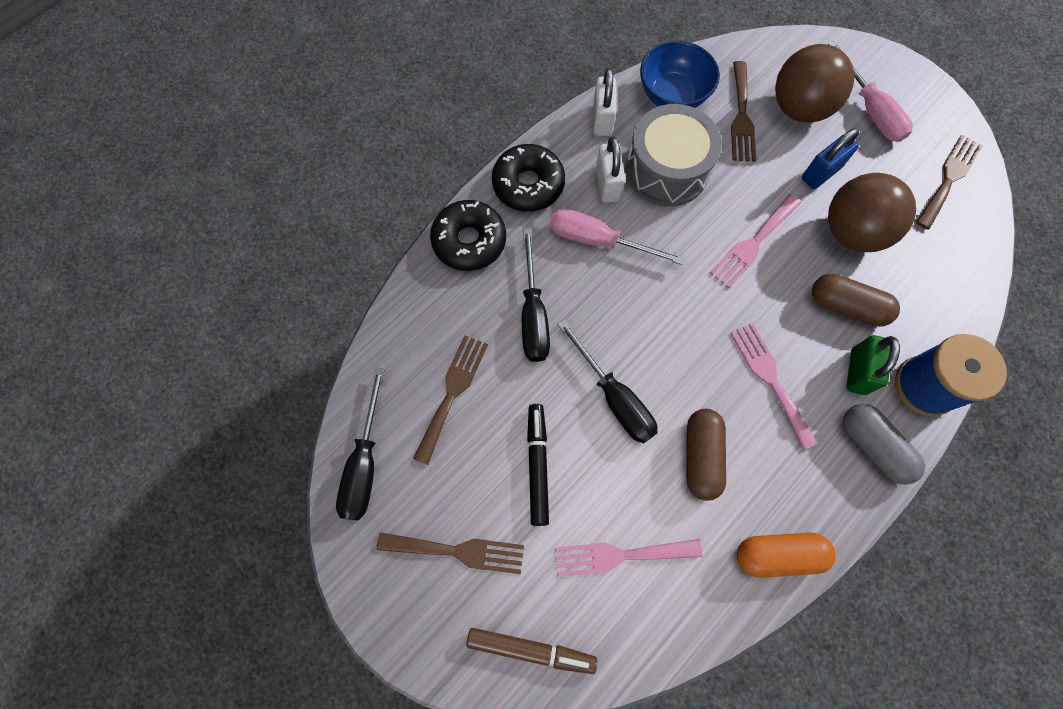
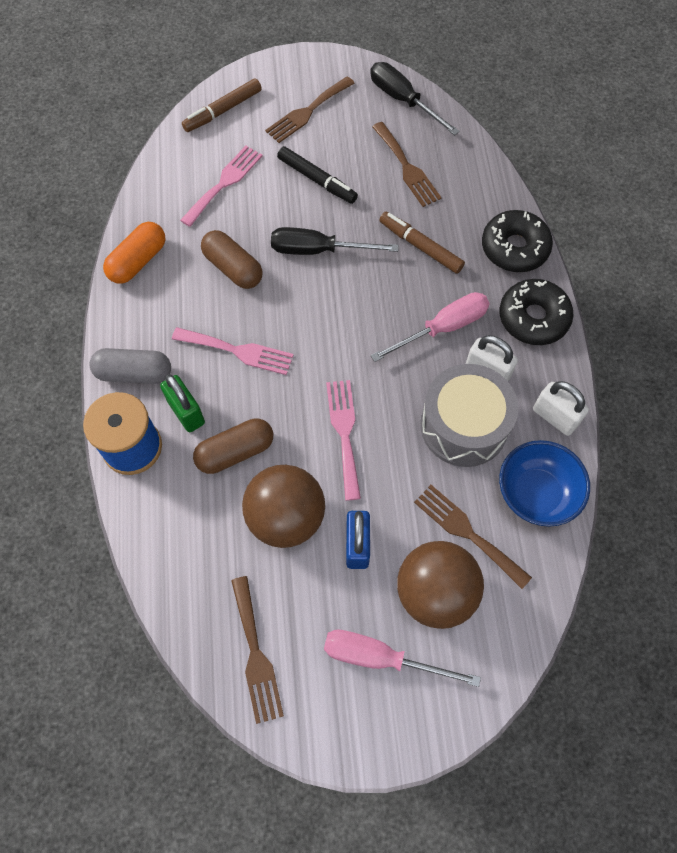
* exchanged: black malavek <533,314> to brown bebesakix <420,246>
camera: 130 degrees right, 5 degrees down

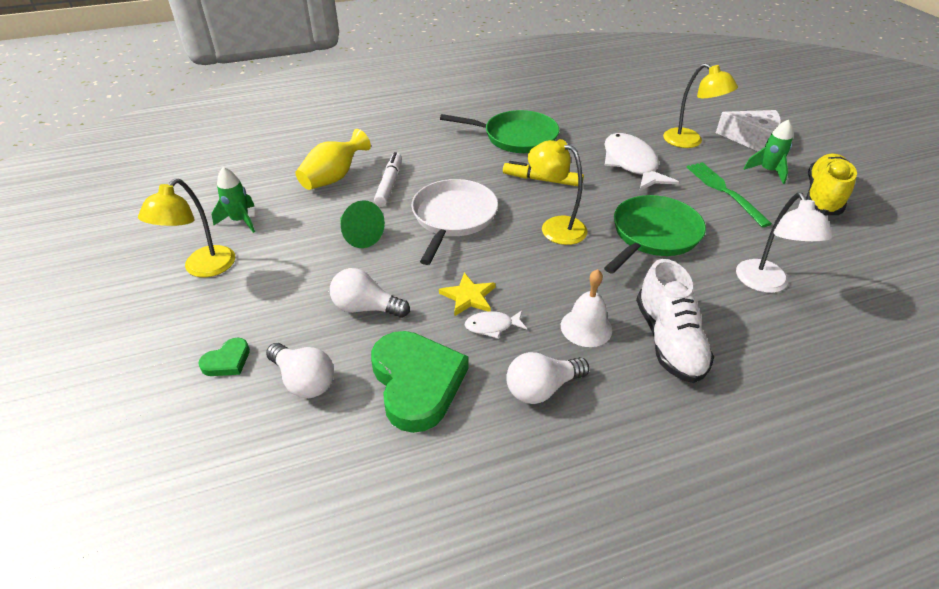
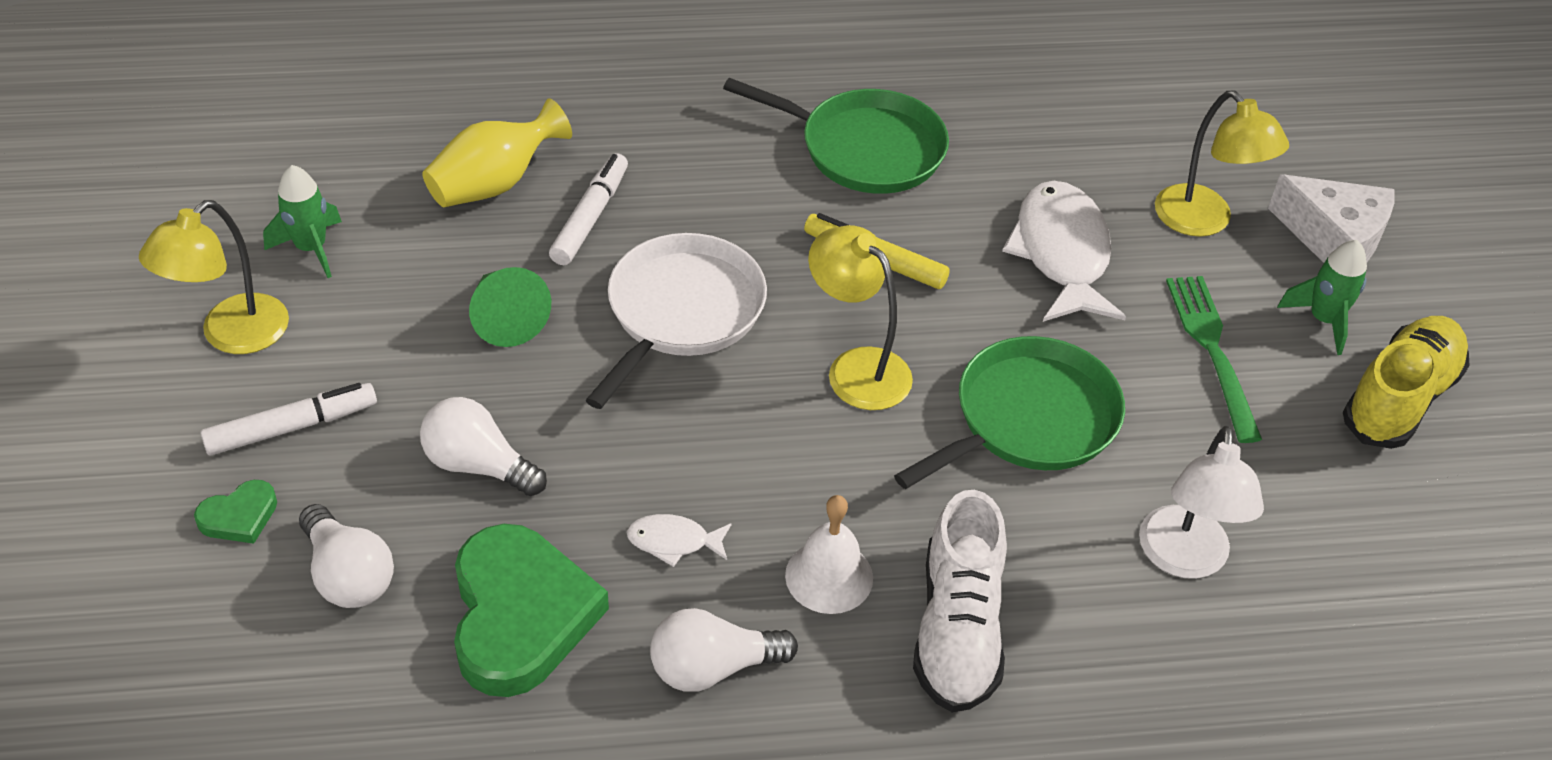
* missing: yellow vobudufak <468,296>
* appeared: white bebesakix <292,427>
camera: 10 degrees right, 5 degrees up

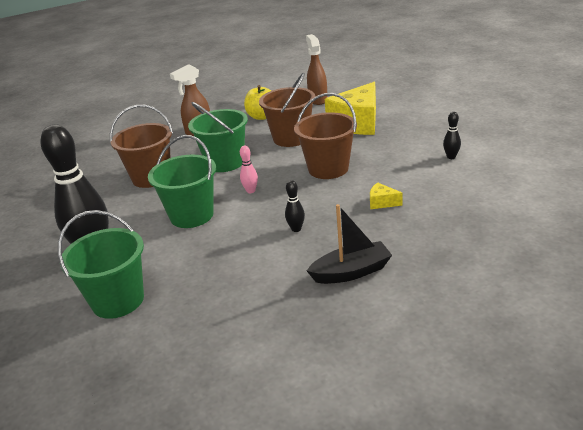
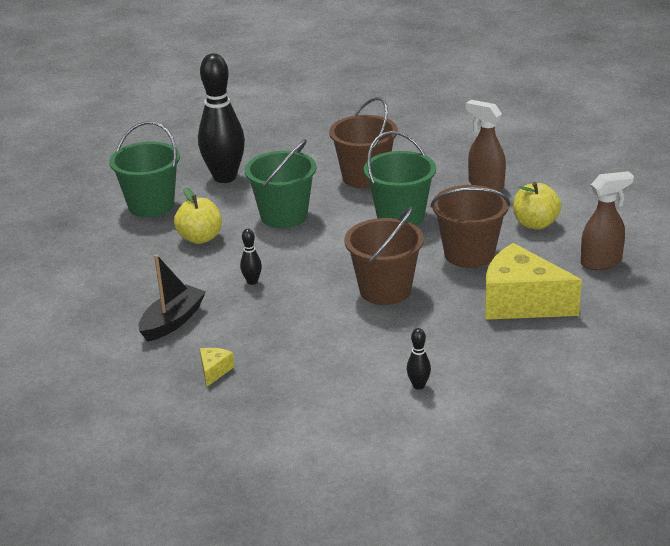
* missing: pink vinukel <251,191>
* appeared: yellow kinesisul <200,238>
* relocated: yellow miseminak <382,203> to <214,371>
* spun: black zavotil <351,272> = <172,321> 120 degrees counterclockwise
camera: 80 degrees right, 0 degrees up

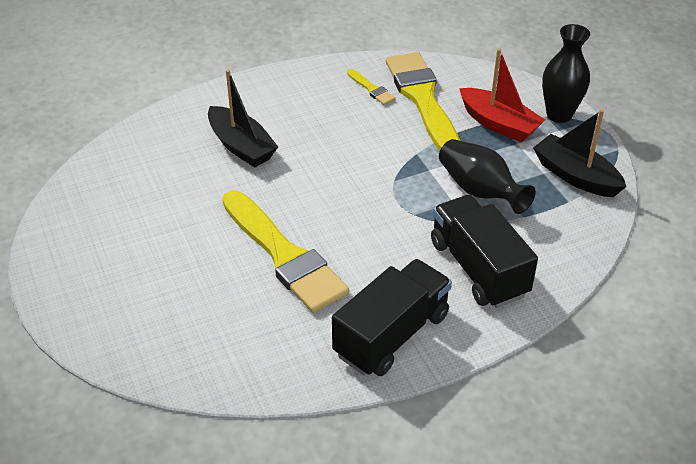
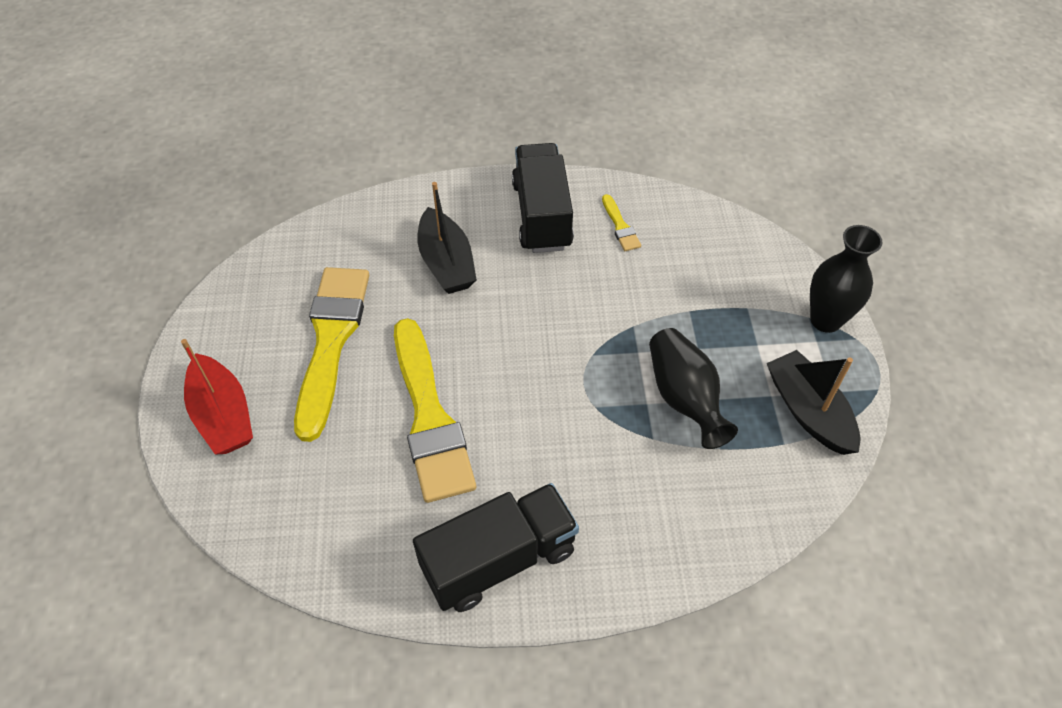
* relocated: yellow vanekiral <422,99> to <331,341>
* relocated: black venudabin <478,268> to <542,215>
* relocated: red zavotil <498,124> to <223,415>
camera: 20 degrees right, 10 degrees up

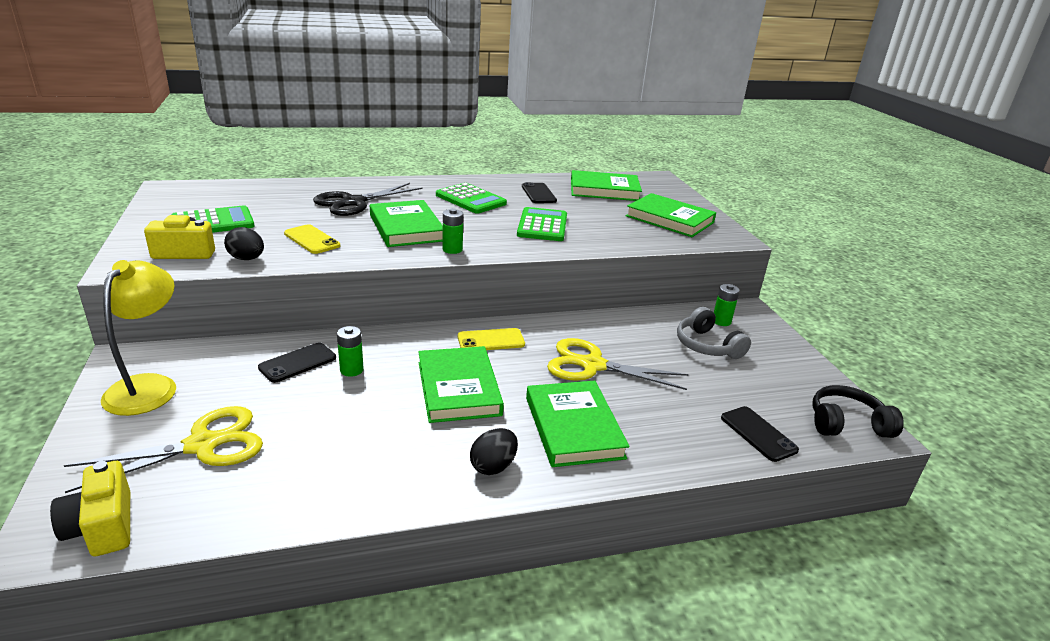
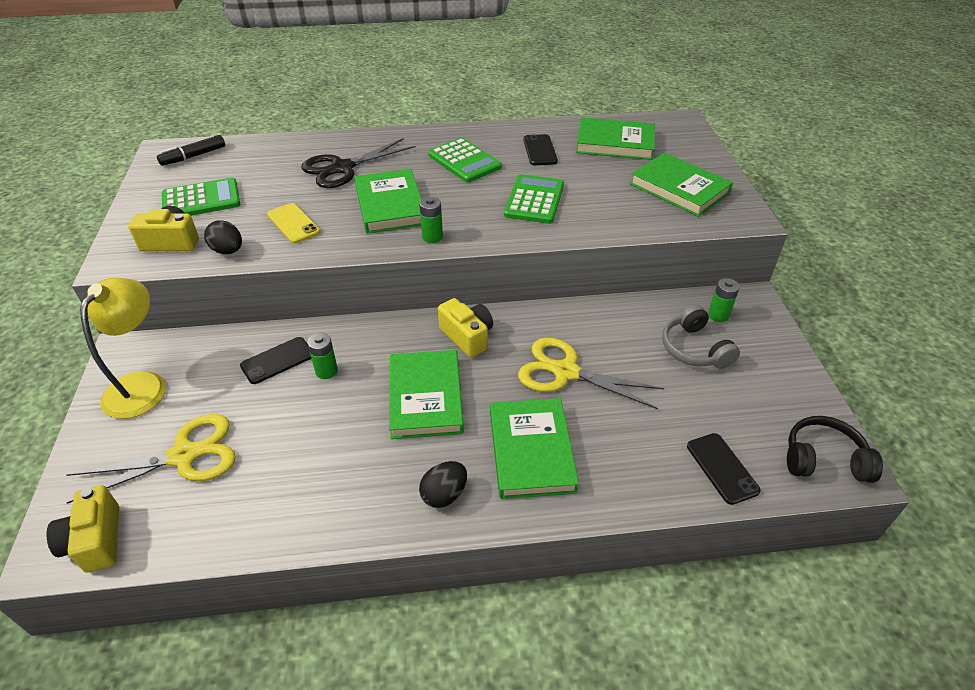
* appeared: black bebesakix <193,156>
* exchanged: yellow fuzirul <491,340> to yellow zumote <467,336>
camera: 10 degrees right, 15 degrees up

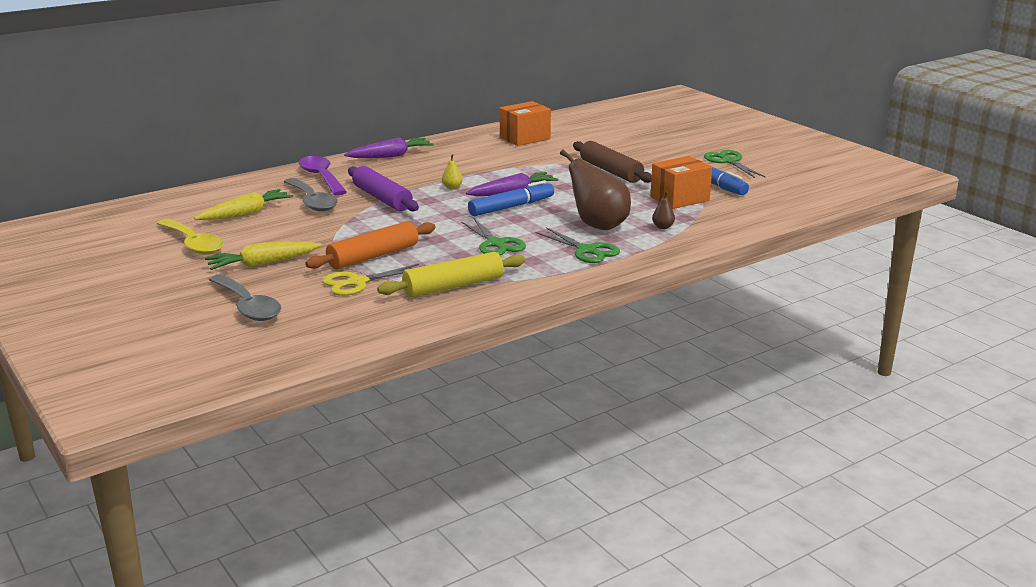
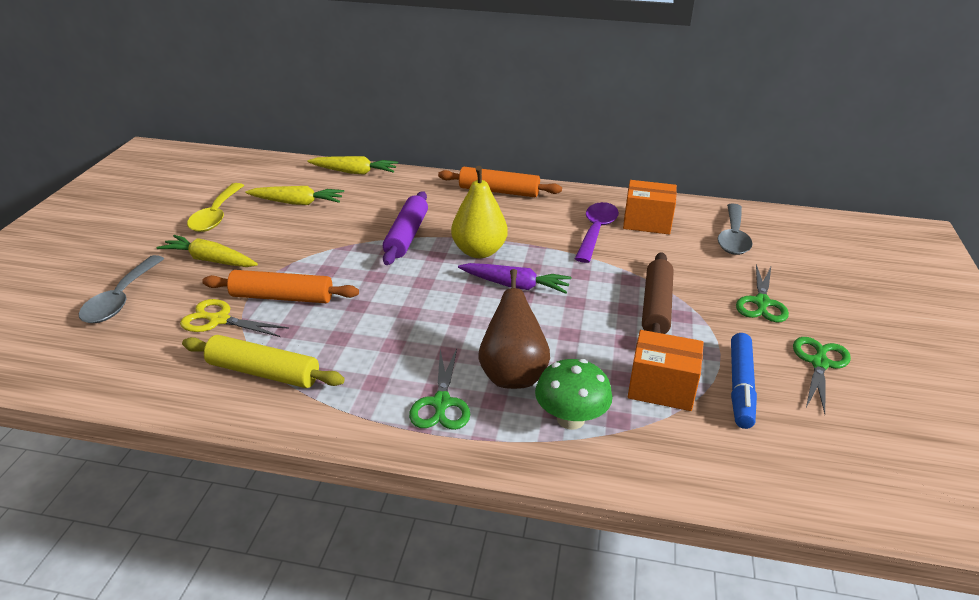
* missing: blue bebesakix <511,207>
* appeared: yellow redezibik <354,172>
* relocated: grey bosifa <312,201> to <733,237>
* relocated: purple bosifa <321,177> to <596,231>
* relocated: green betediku <496,244> to <761,302>
* exchanged: purple redezibik <390,156> to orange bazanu <499,191>
* exchanged: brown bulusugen <663,227> to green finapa <570,419>
* size: yellow bulusugen <452,187> = <479,251> x2.46
camera: 45 degrees right, 10 degrees up

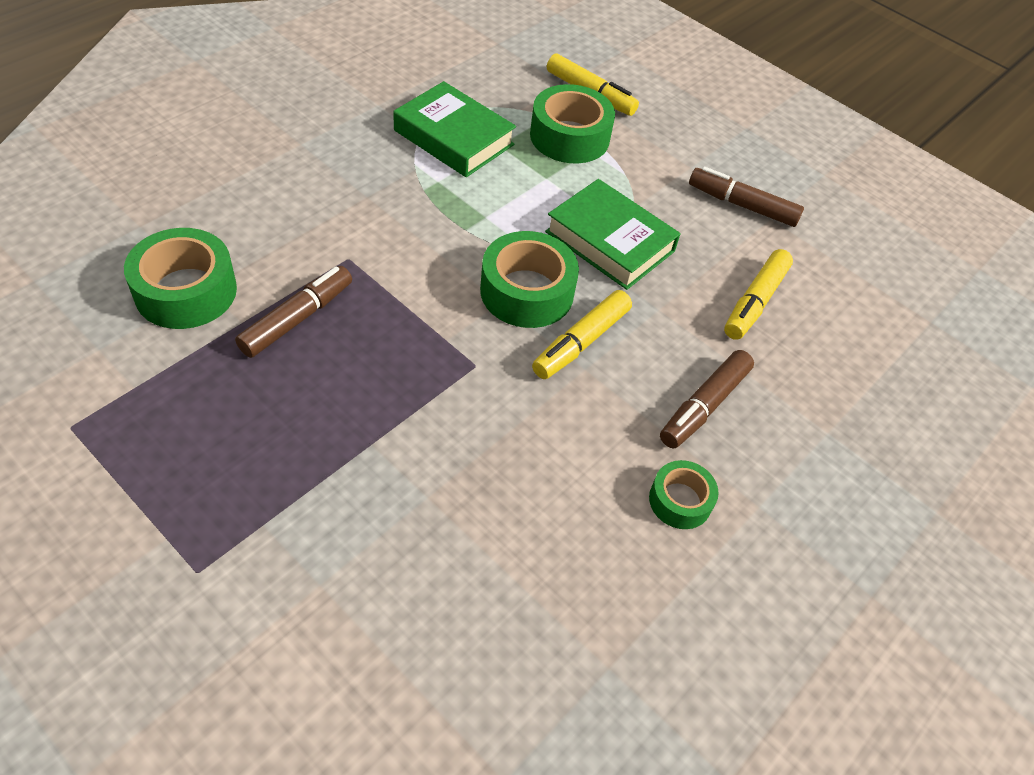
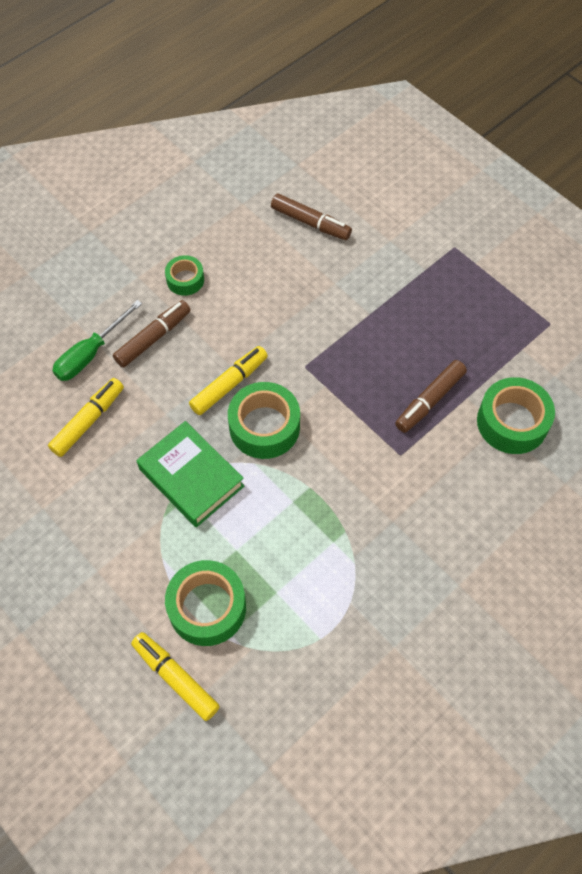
* missing: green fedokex <453,137>
* appeared: green malavek <90,354>
* relocated: brown bebesakix <742,205> to <310,223>
camera: 170 degrees left, 10 degrees up

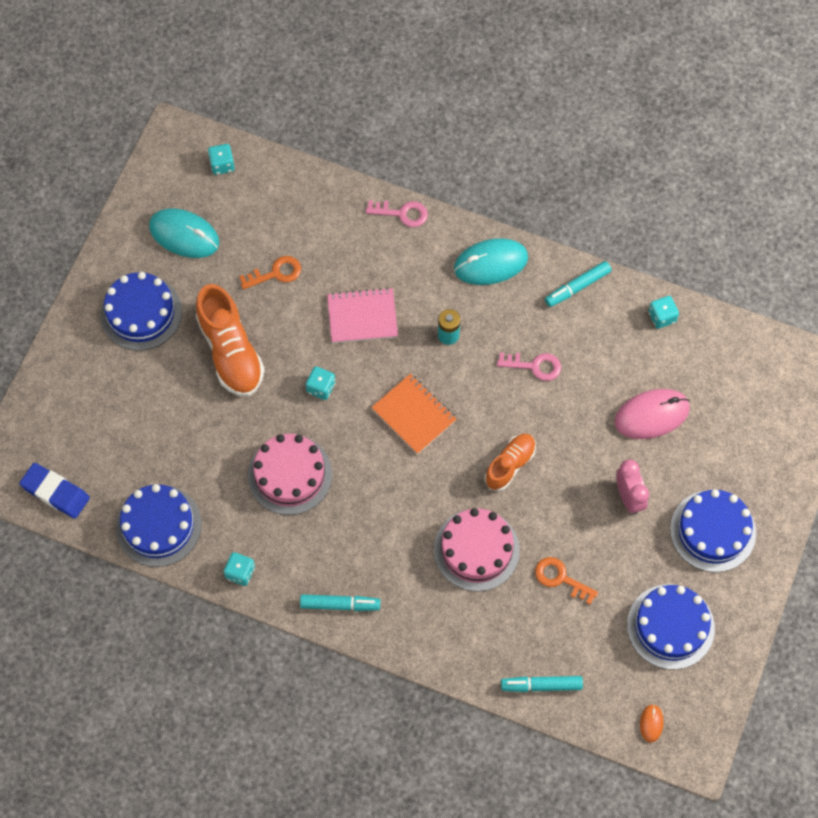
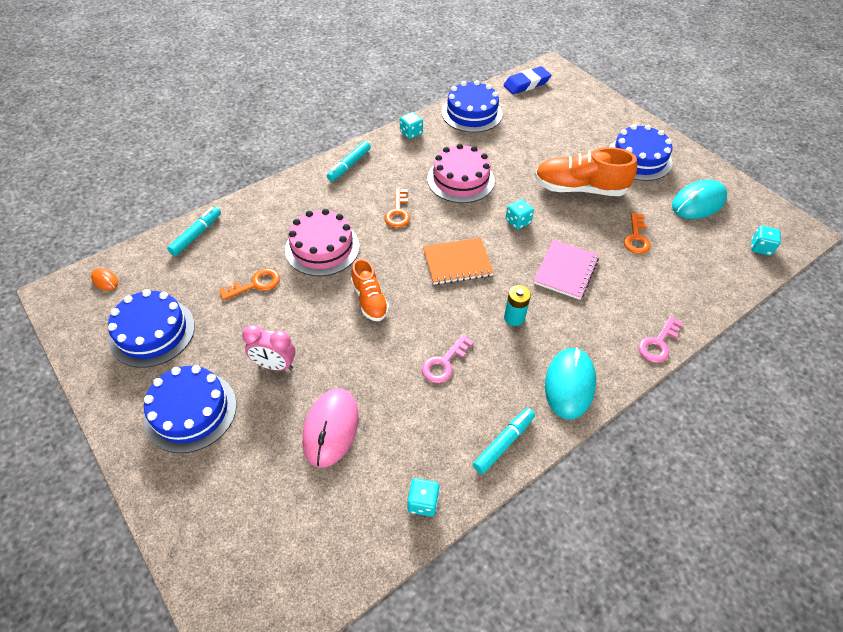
* appeared: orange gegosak <398,212>
* spun: turquoise bebesakix <578,287> = <503,443> 45 degrees clockwise
camera: 120 degrees right, 15 degrees down

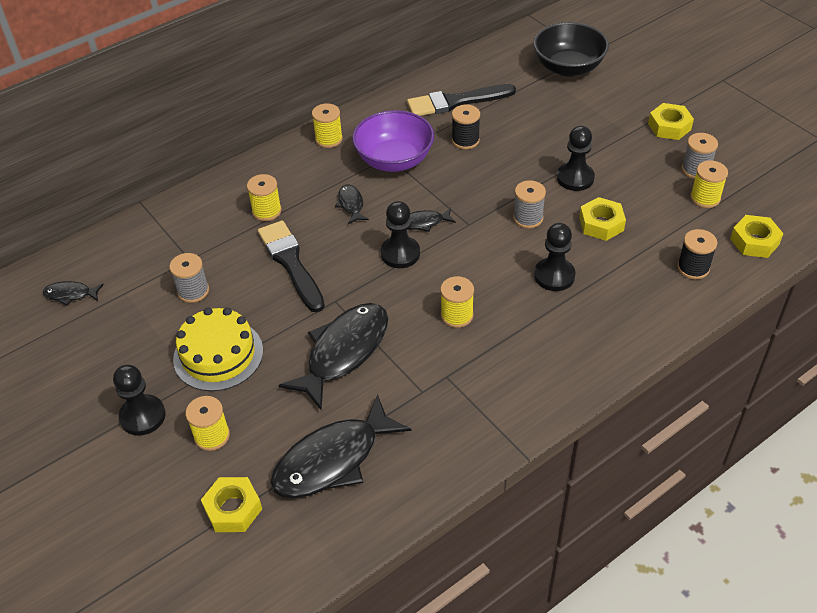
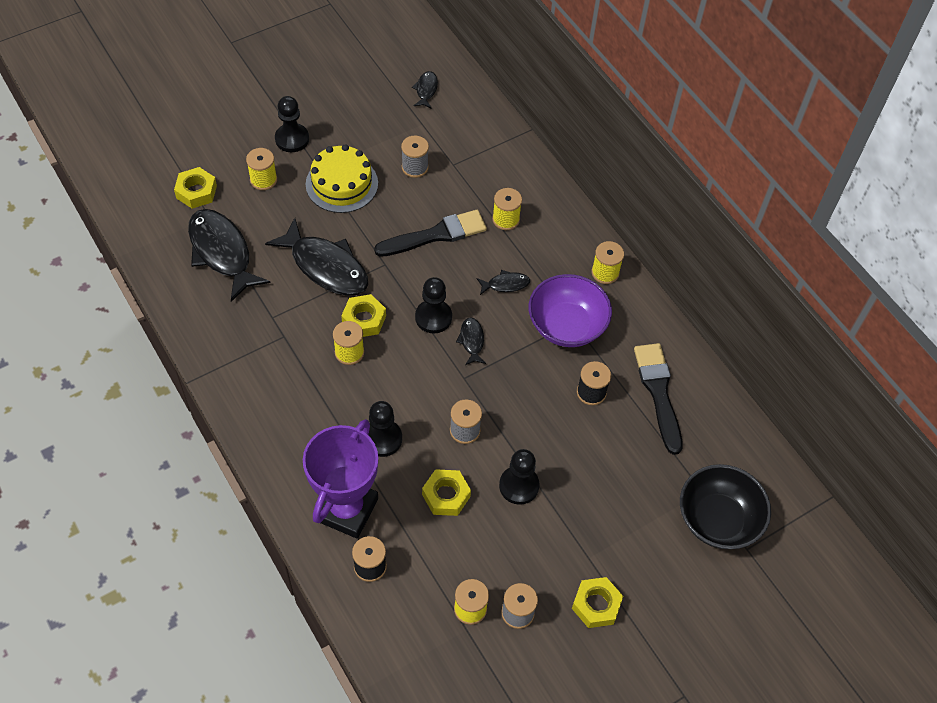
* appeared: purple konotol <346,509>
* relocated: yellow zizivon <754,241> to <364,320>
camera: 90 degrees right, 10 degrees up

